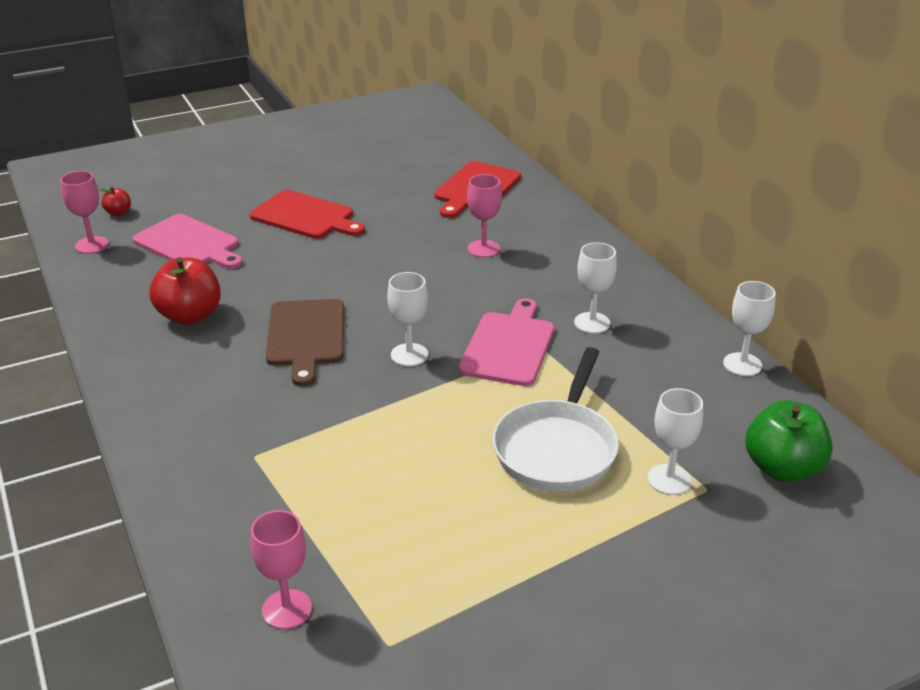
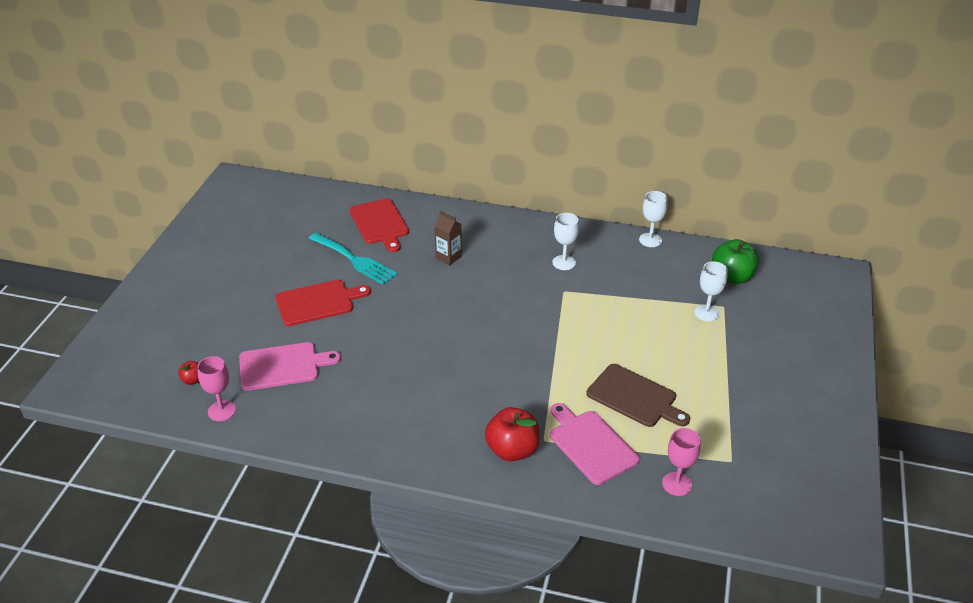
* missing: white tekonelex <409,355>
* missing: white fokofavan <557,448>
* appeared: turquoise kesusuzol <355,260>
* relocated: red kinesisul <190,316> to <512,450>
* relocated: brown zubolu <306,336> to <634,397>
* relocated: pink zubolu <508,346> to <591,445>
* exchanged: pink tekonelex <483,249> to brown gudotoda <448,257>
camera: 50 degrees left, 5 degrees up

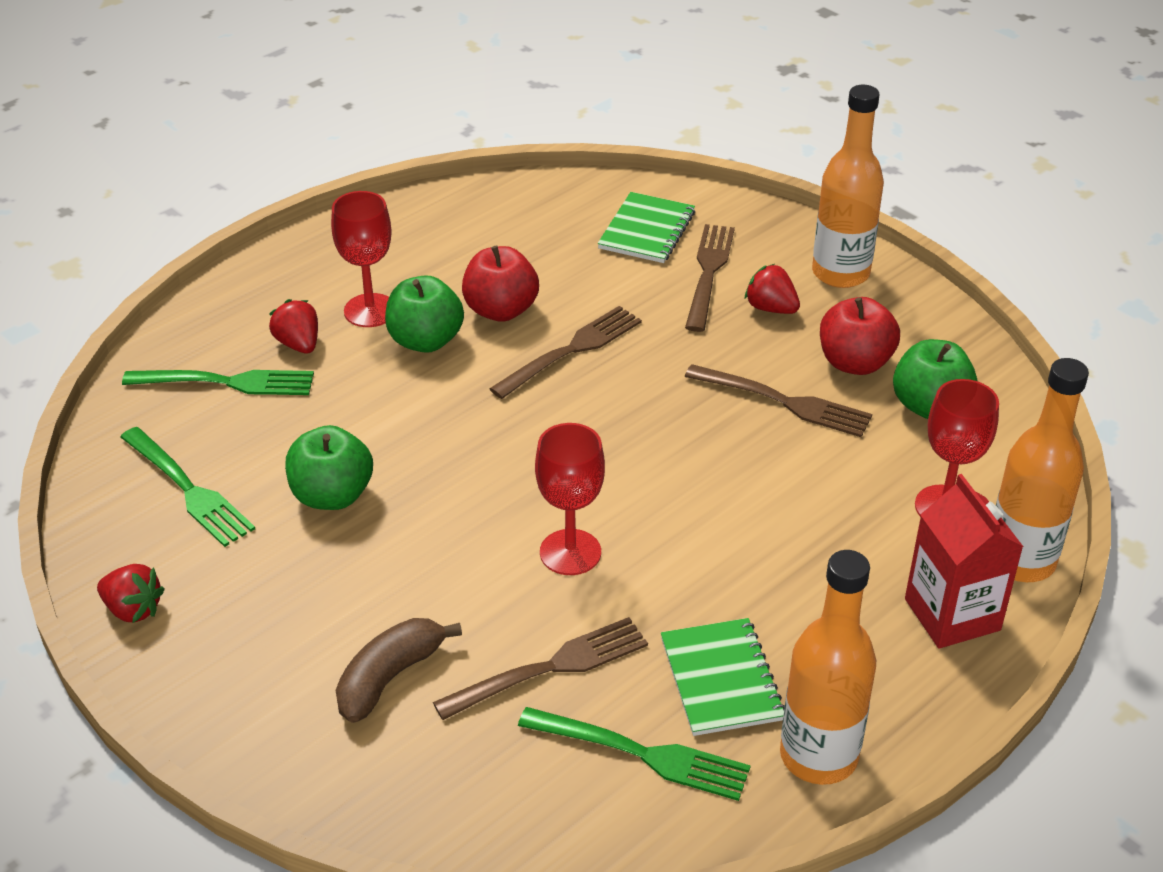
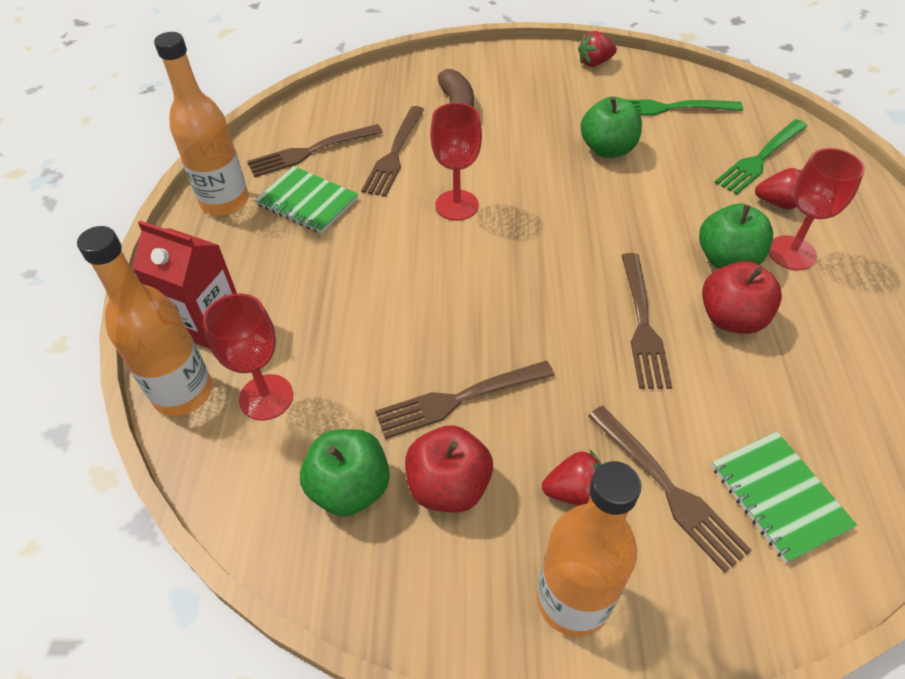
* colour: green kesusuzol <641,754> to brown kesusuzol <311,151>
camera: 135 degrees right, 10 degrees up

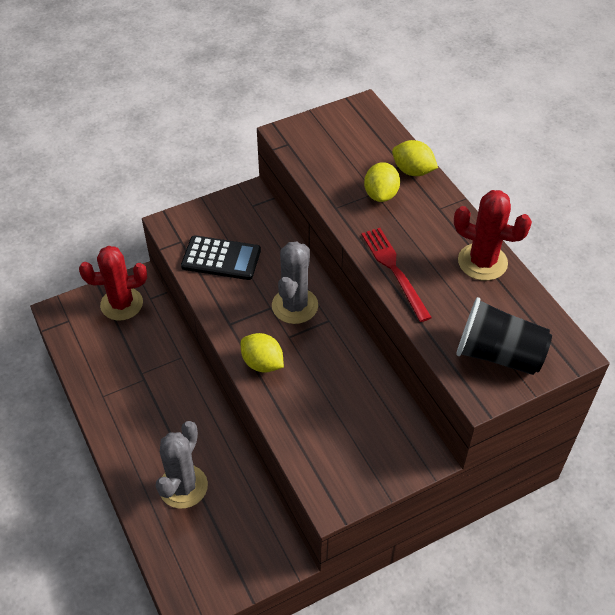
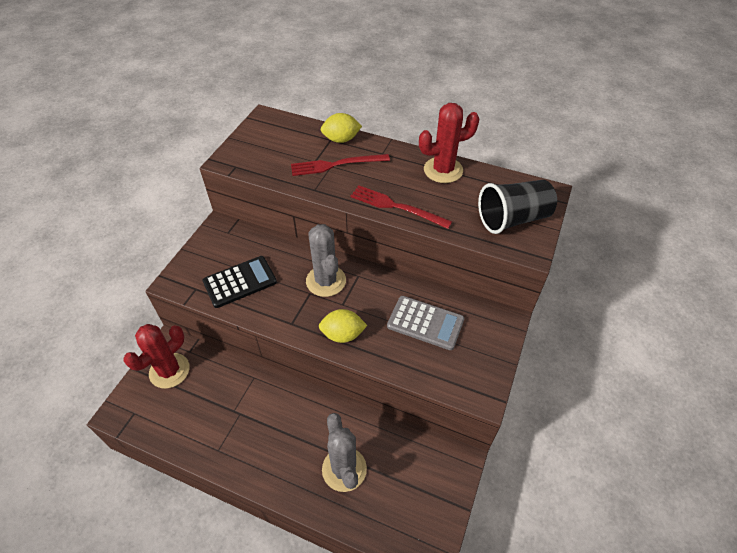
* appeared: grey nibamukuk <425,323>
* exchanged: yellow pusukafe <381,194> to red kesusuzol <336,165>
camera: 40 degrees left, 0 degrees up

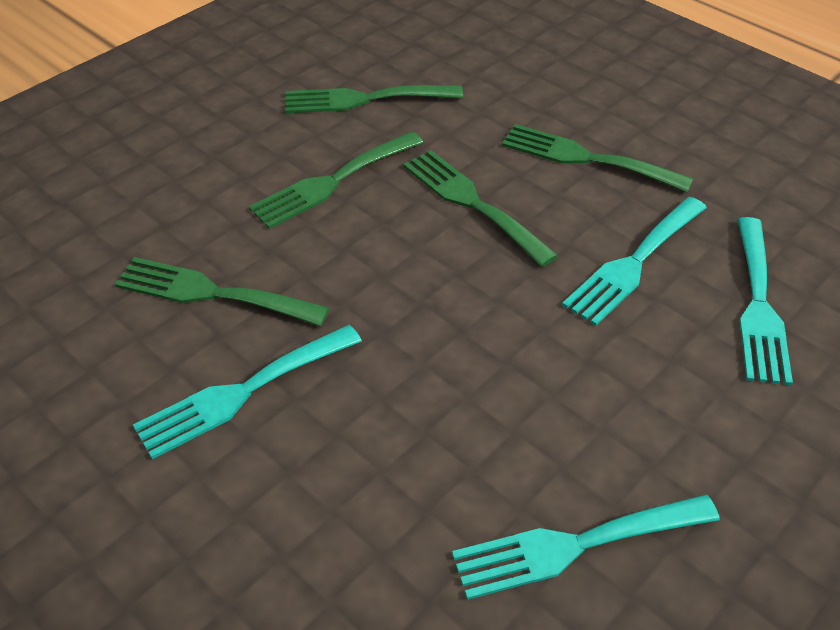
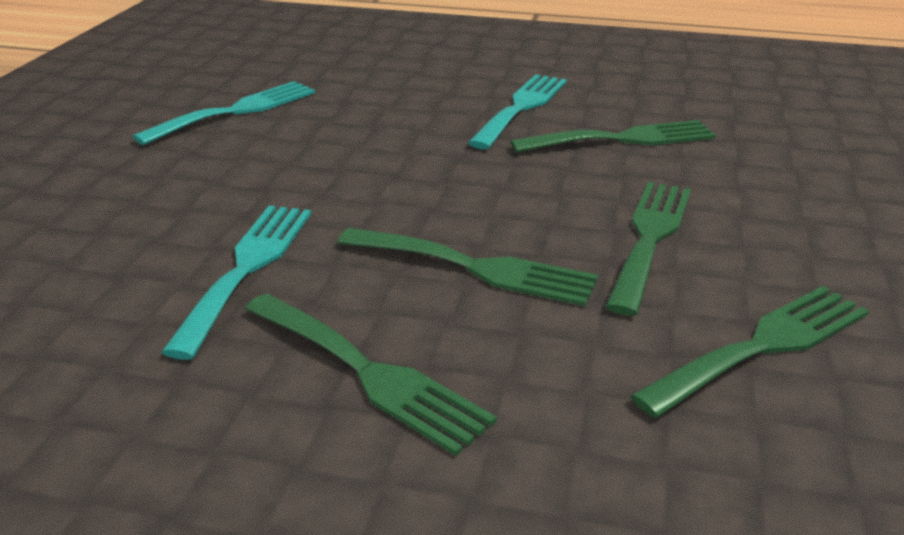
* missing: turquoise kesusuzol <758,306>
* spun: green kesusuzol <585,158> = <369,373> 45 degrees clockwise
camera: 150 degrees right, 15 degrees down

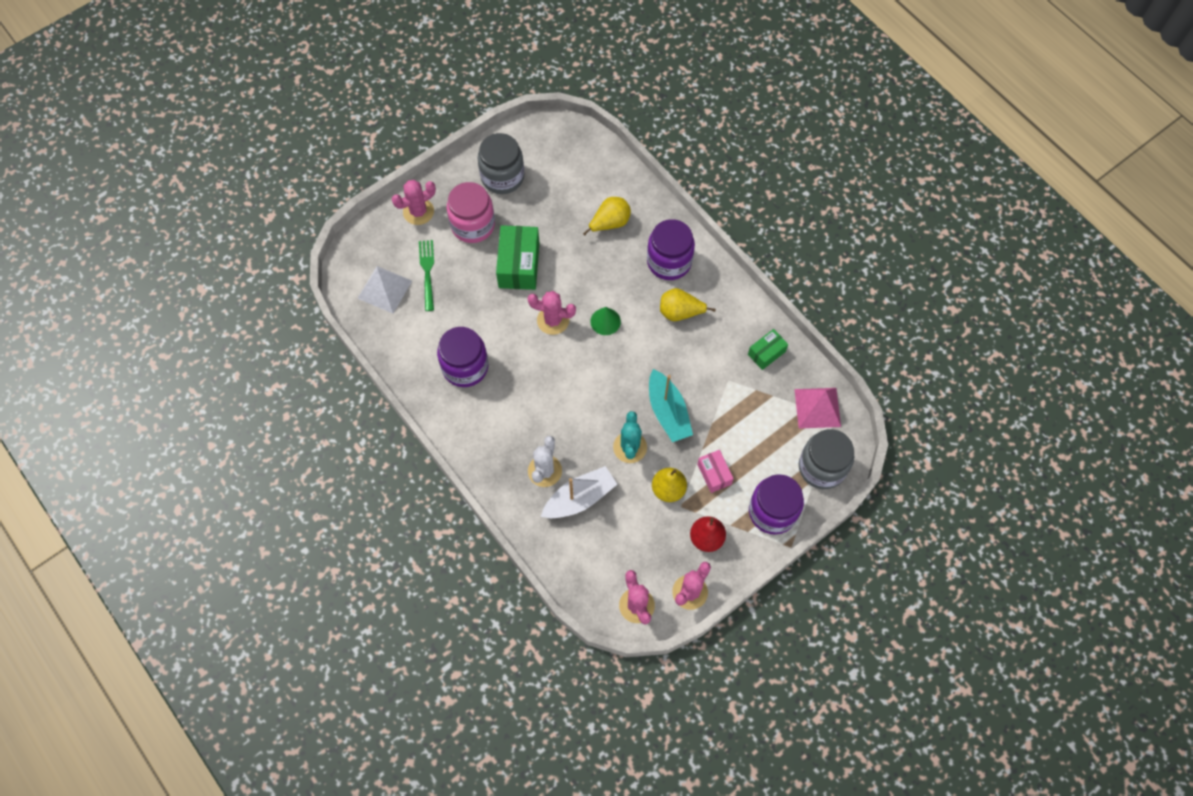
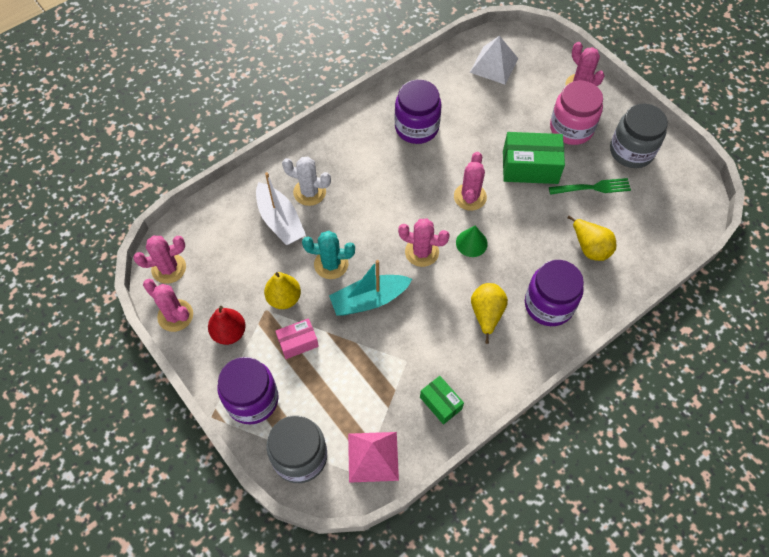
* appeared: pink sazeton <421,252>
* relocated: green kesusuzol <427,272> to <592,188>
camera: 90 degrees right, 5 degrees down

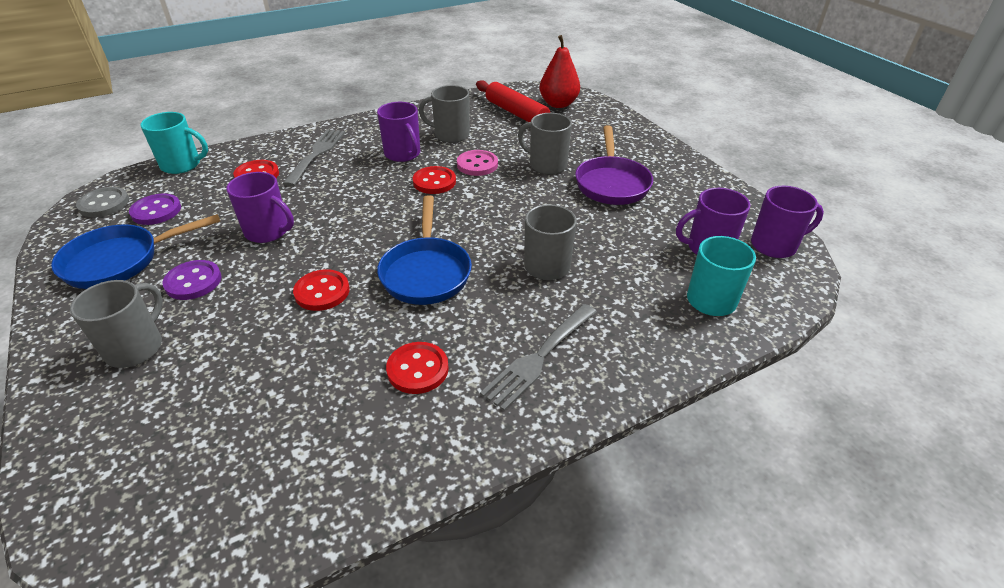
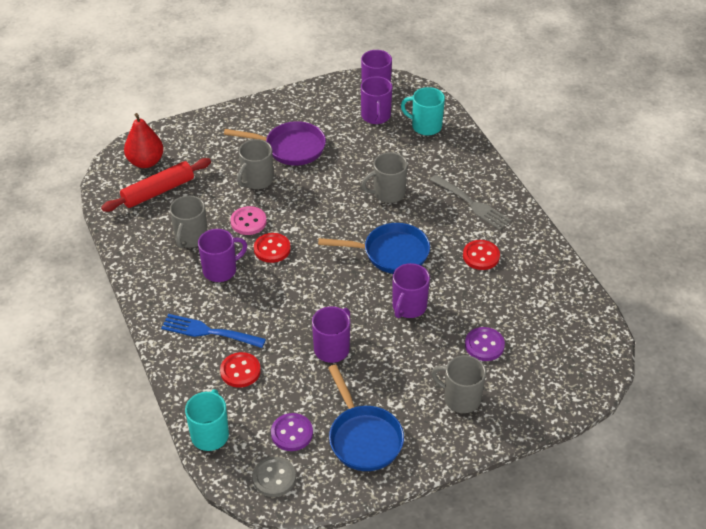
* relocated: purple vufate <193,281> to <484,345>
* exchanged: red vufate <322,292> to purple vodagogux <408,307>
* colour: grey kesusuzol <316,154> to blue kesusuzol <209,332>
camera: 85 degrees left, 5 degrees up

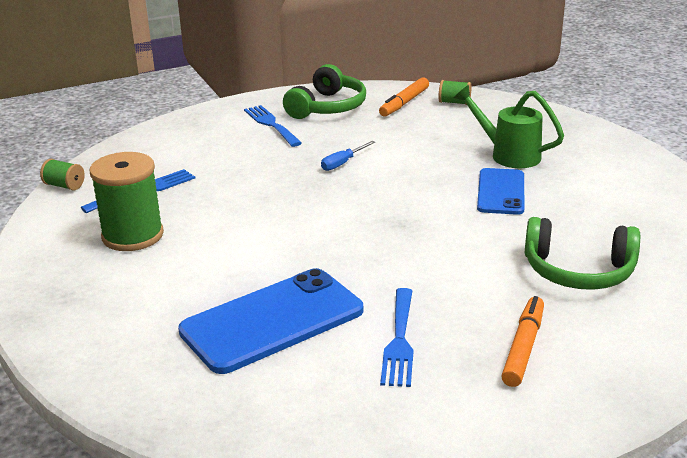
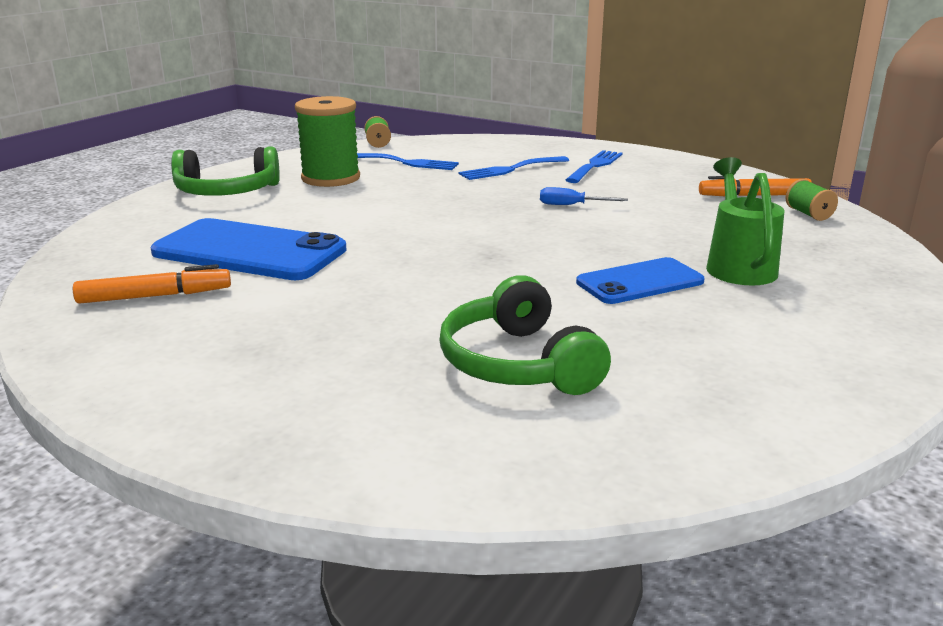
* relocated: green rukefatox <327,107> to <227,192>
* relocated: blue kesusuzol <399,341> to <510,169>
* relocated: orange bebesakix <523,347> to <155,296>
camera: 55 degrees right, 5 degrees down

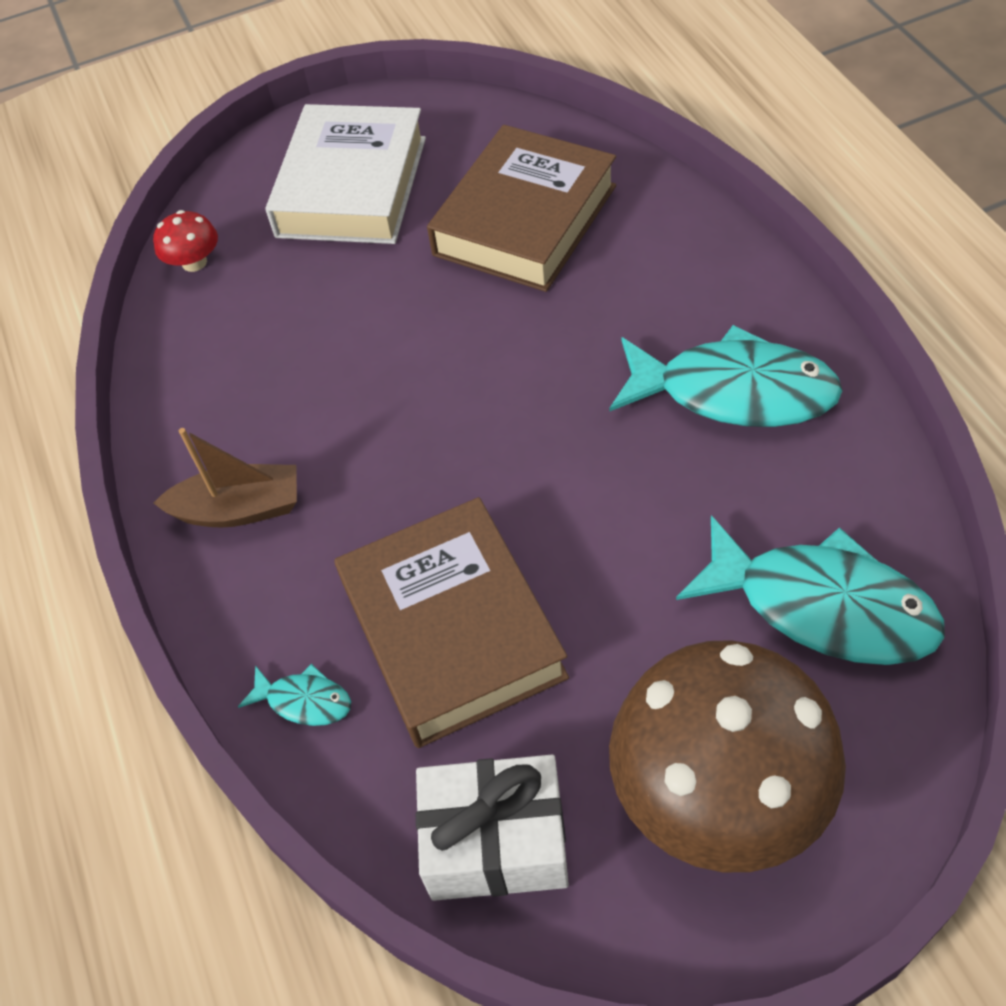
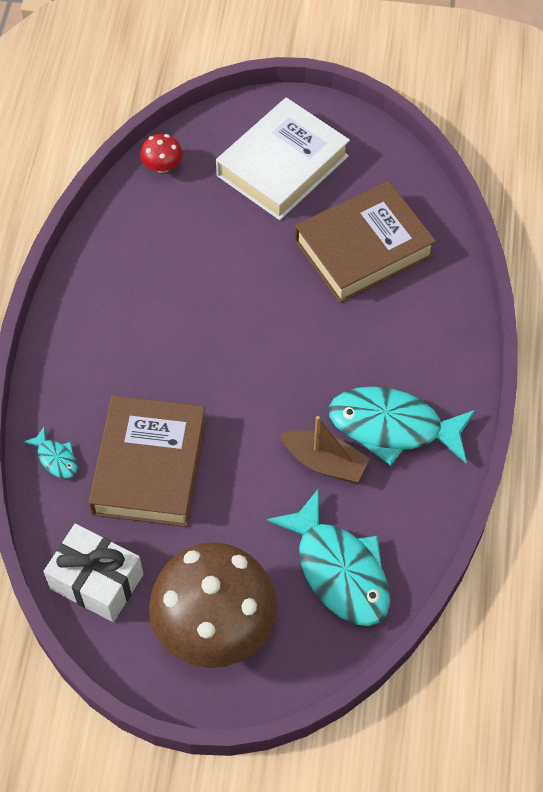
* relocated: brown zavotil <239,509> to <324,462>
* spun: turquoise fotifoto <734,392> = <392,427> 150 degrees clockwise
camera: 25 degrees right, 5 degrees up

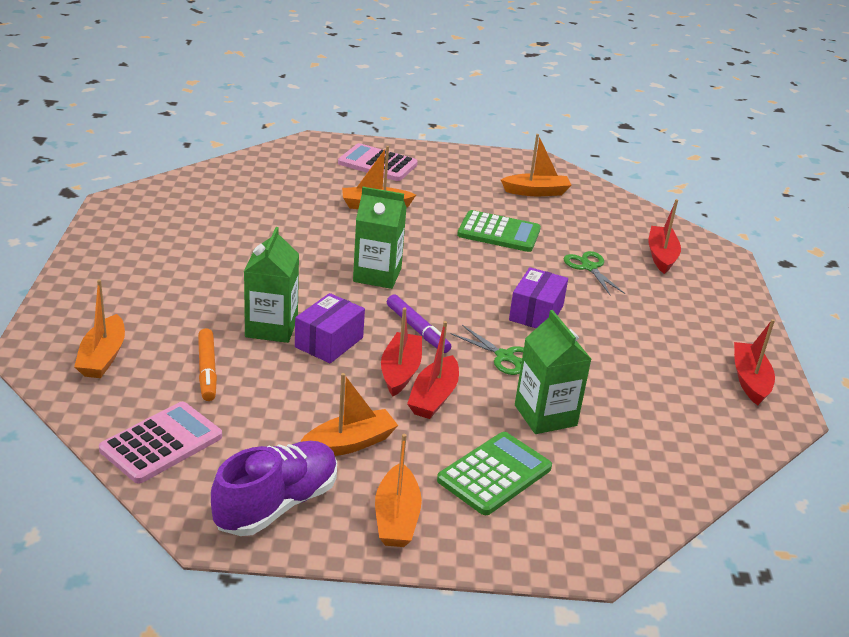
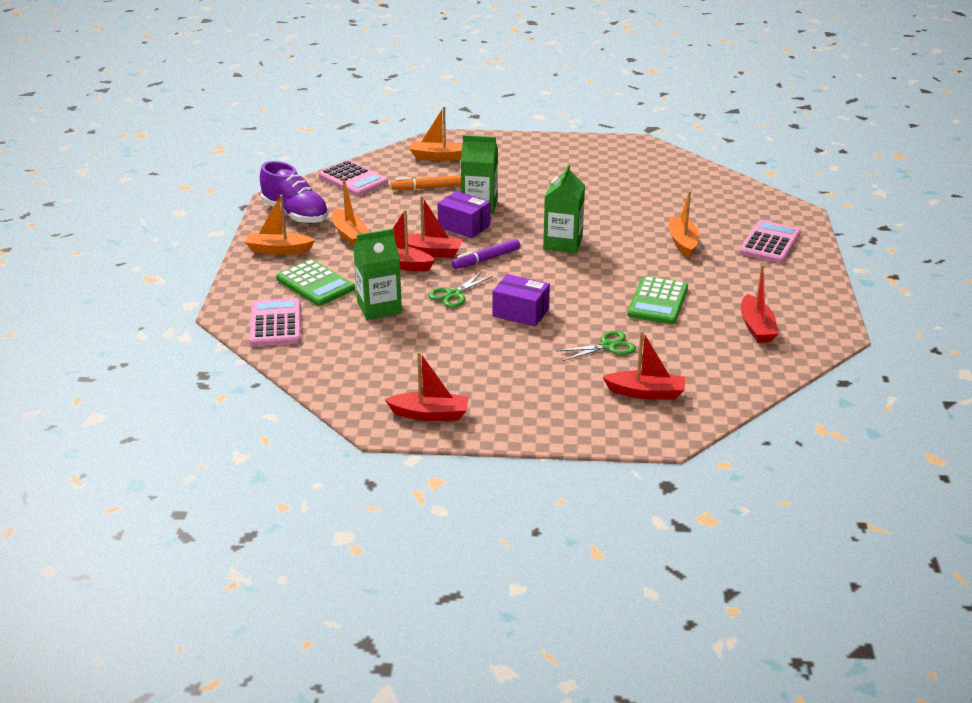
* appeared: pink nibamukuk <276,323>
* colour: orange zavotil <536,192> to red zavotil <756,327>
camera: 95 degrees right, 0 degrees up

